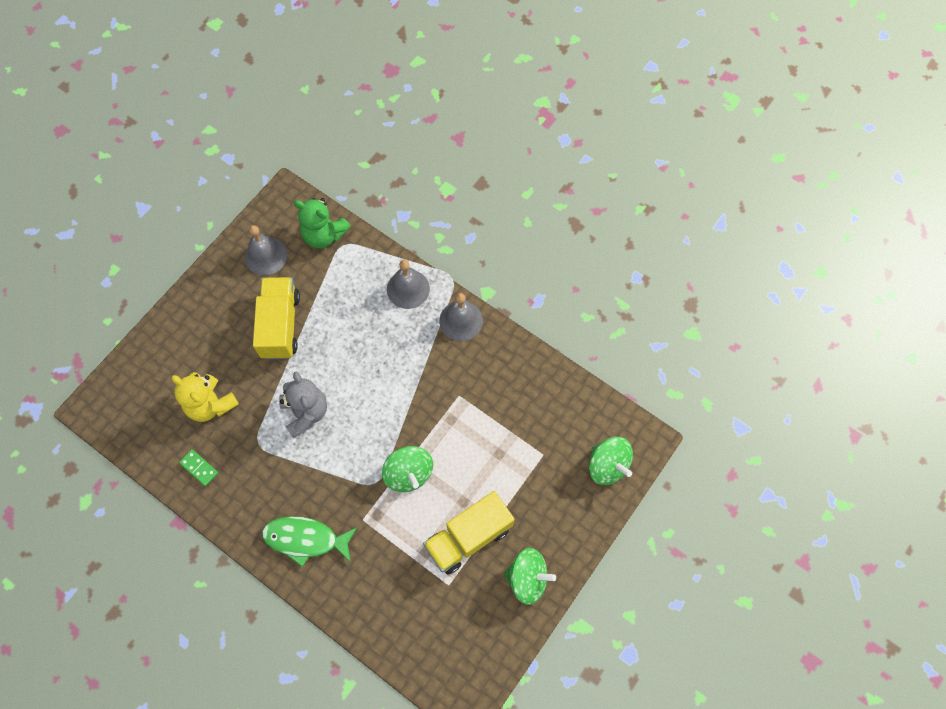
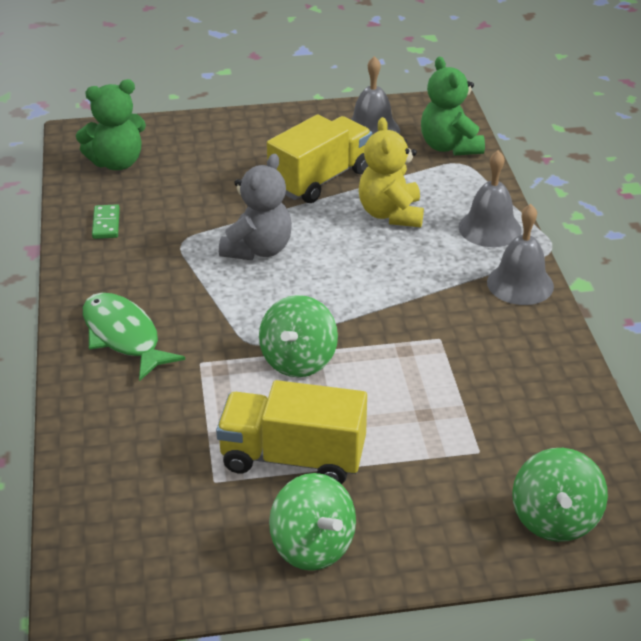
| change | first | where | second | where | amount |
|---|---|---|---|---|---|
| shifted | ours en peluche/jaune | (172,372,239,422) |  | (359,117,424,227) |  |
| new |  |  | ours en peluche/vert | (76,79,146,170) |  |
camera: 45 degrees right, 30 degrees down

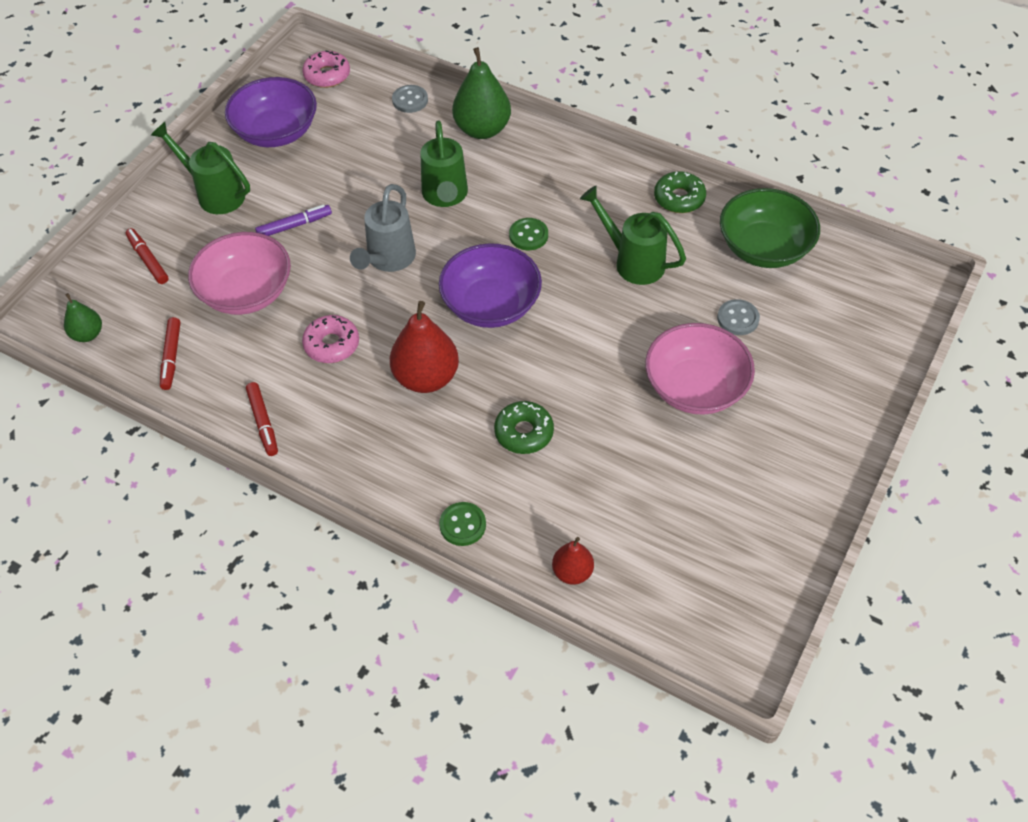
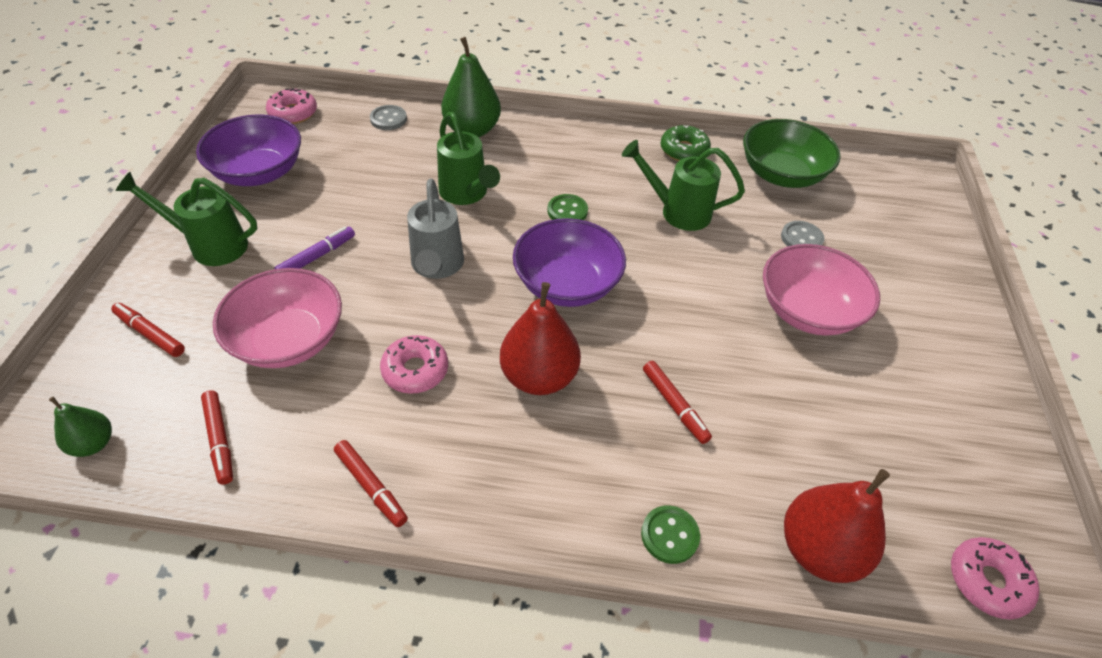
| change | first | where | second | where | amount |
|---|---|---|---|---|---|
| swapped | beignet/vert | (494,401,554,454) | feutre/rouge | (643,361,712,444) |  |
| scaled | poire/rouge | (552,537,594,585) |  | (784,469,890,583) | x1.82 |
| new |  |  | beignet/rose | (951,537,1040,620) |  |
camera: 25 degrees left, 5 degrees down

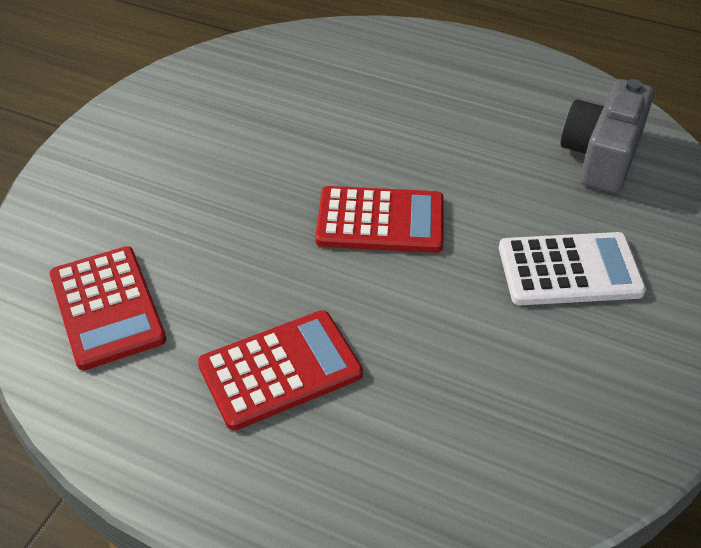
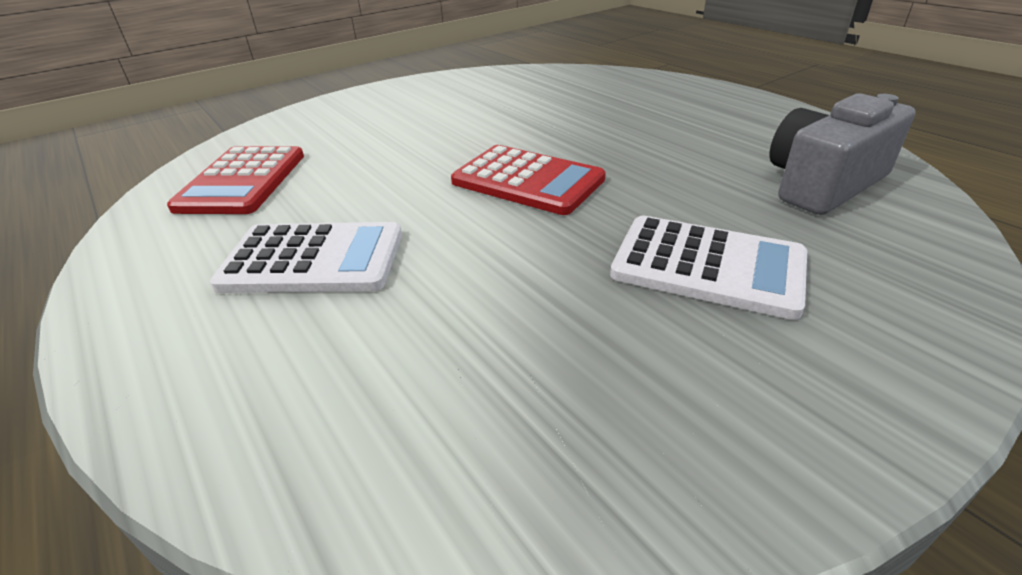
| change | first | where | second | where | amount |
|---|---|---|---|---|---|
| repainted | calculatrice/rouge | (198,310,363,431) | calculatrice/blanc | (210,222,402,293) |  |
camera: 30 degrees right, 10 degrees down

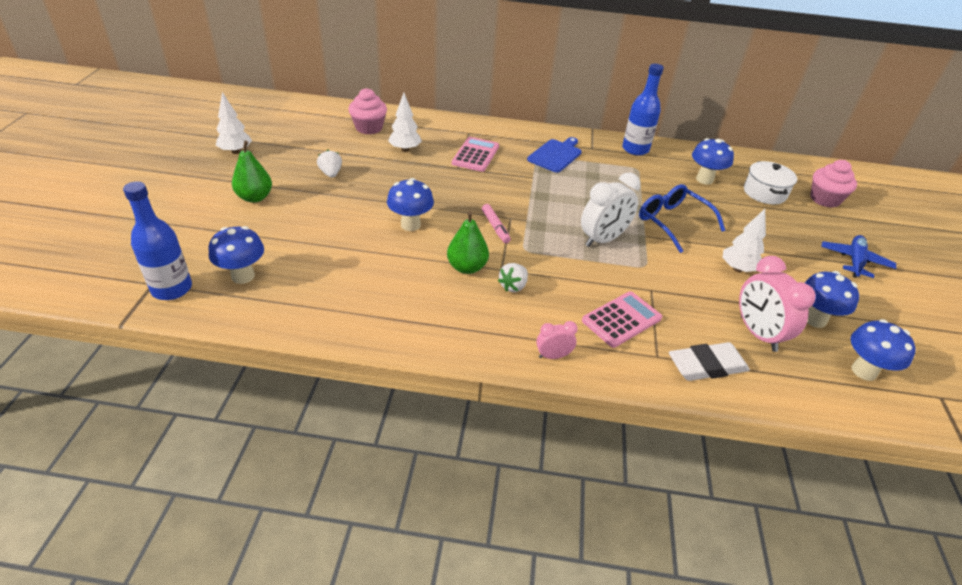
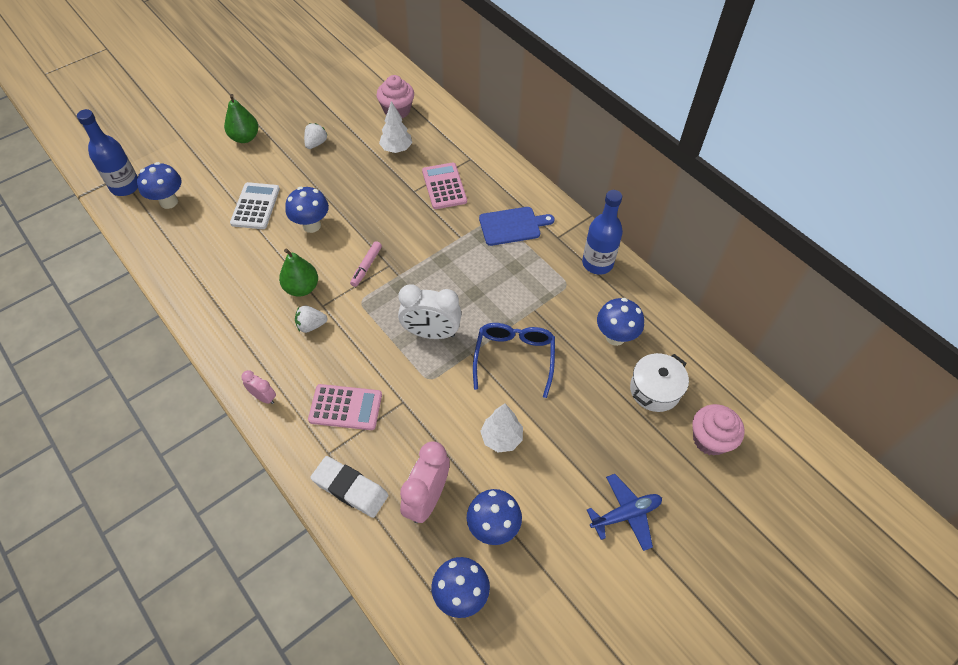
| change | first | where | second | where | amount |
|---|---|---|---|---|---|
| gone | arbre/blanc | (216,92,252,154) |  |  |  |
| rotated | calculatrice/rose | (452,137,499,172) |  | (422,163,467,209) | 75 degrees counterclockwise |
| new |  |  | calculatrice/blanc | (230,182,280,229) |  |
camera: 45 degrees right, 15 degrees up

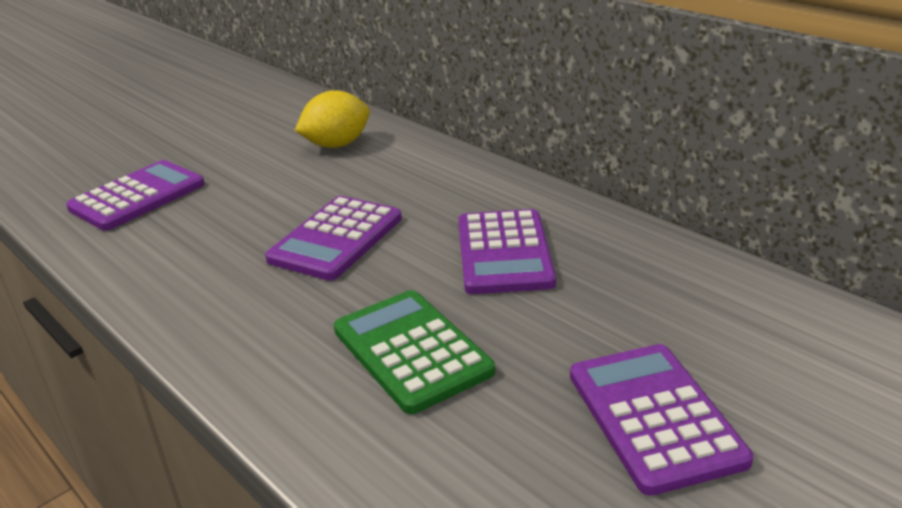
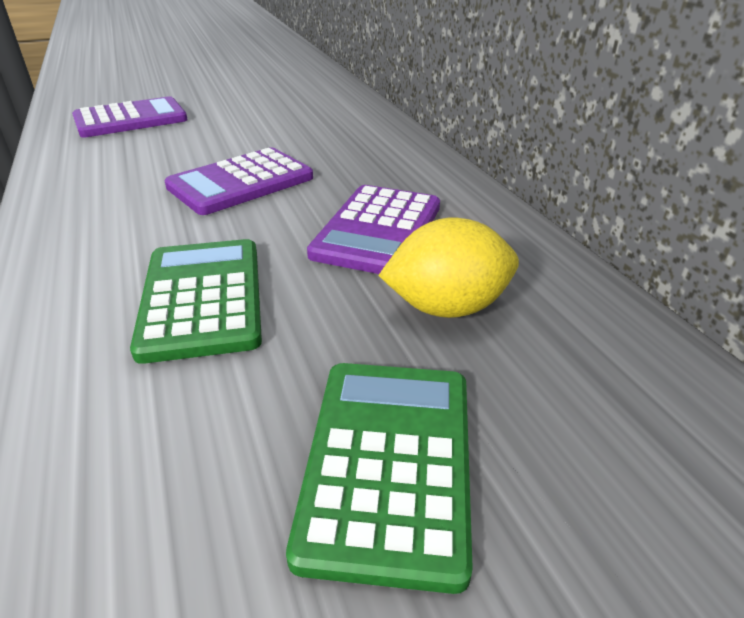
| change | first | where | second | where | amount |
|---|---|---|---|---|---|
| shifted | citron/jaune | (295,90,370,148) |  | (378,217,519,318) |  |
| repainted | calculatrice/violet | (570,344,753,496) | calculatrice/vert | (286,363,473,594) |  |
camera: 20 degrees right, 5 degrees up

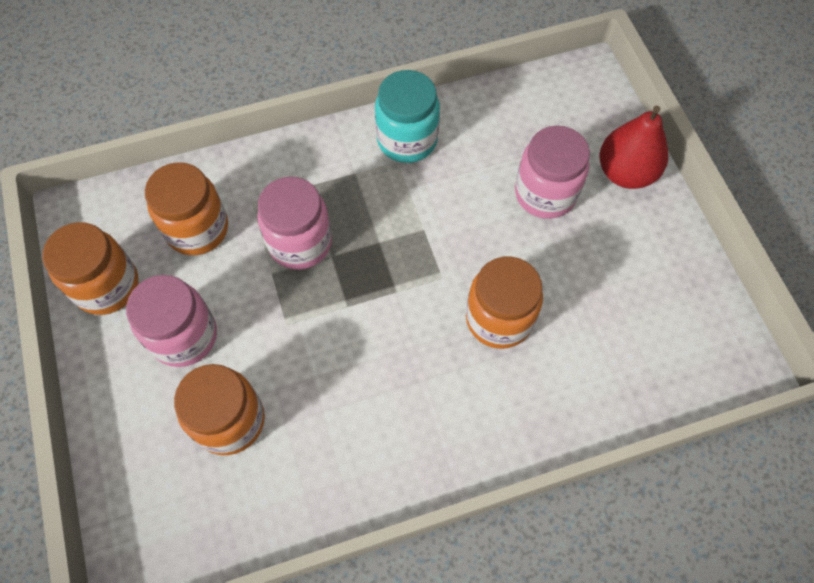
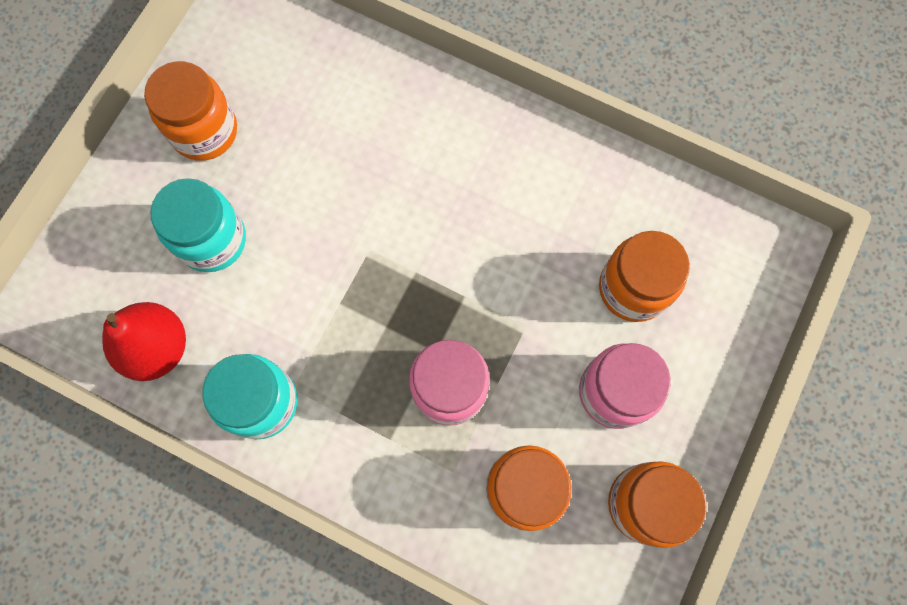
| change | first | where | second | where | amount |
|---|---|---|---|---|---|
| shifted | poire/rouge | (600,106,668,189) |  | (102,302,186,381) |  |
| repainted | bocal/rose | (515,126,590,219) | bocal/turquoise | (151,178,246,272) |  |
| shifted | bocal/orange | (466,257,543,349) |  | (144,61,237,161) |  |
camera: 135 degrees left, 10 degrees up

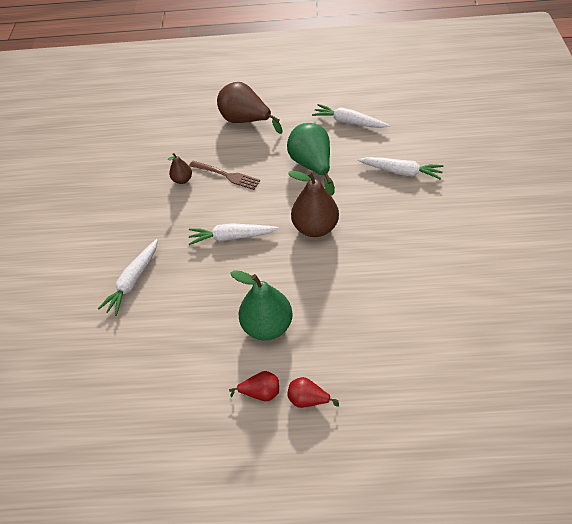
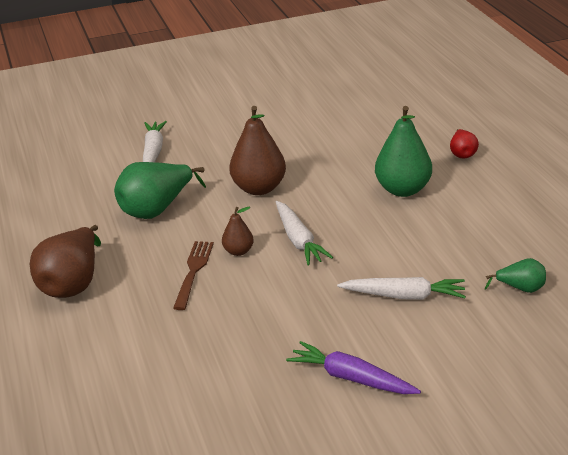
| change | first | where | second | where | amount |
|---|---|---|---|---|---|
| gone | carotte/blanc | (312,104,390,128) |  |  |  |
| shifted | poire/marron | (168,153,192,184) |  | (222,207,254,256) |  |
| gone | poire/rouge | (229,371,279,401) |  |  |  |
| new |  |  | poire/vert | (485,258,546,293) |  |
| new |  |  | carotte/violet | (286,341,421,394) |  |
camera: 110 degrees left, 20 degrees down

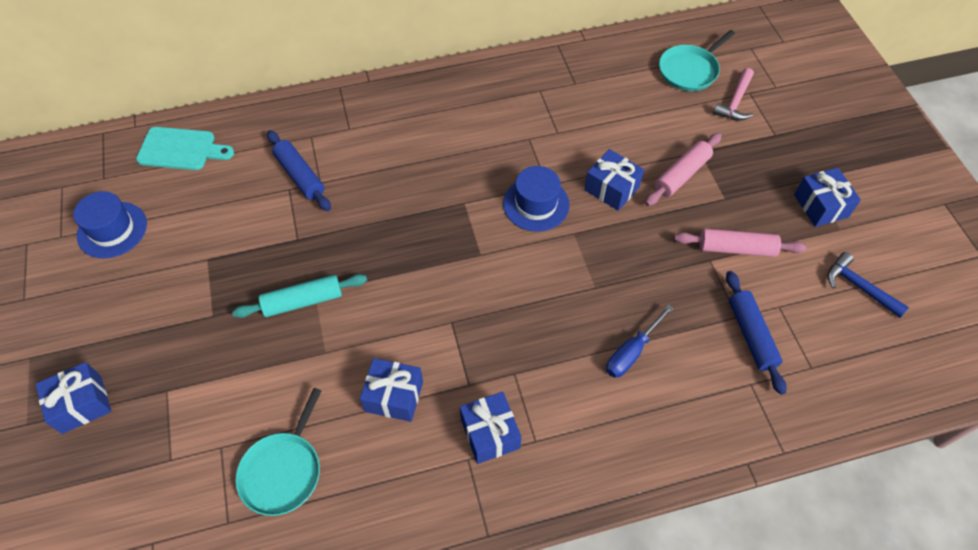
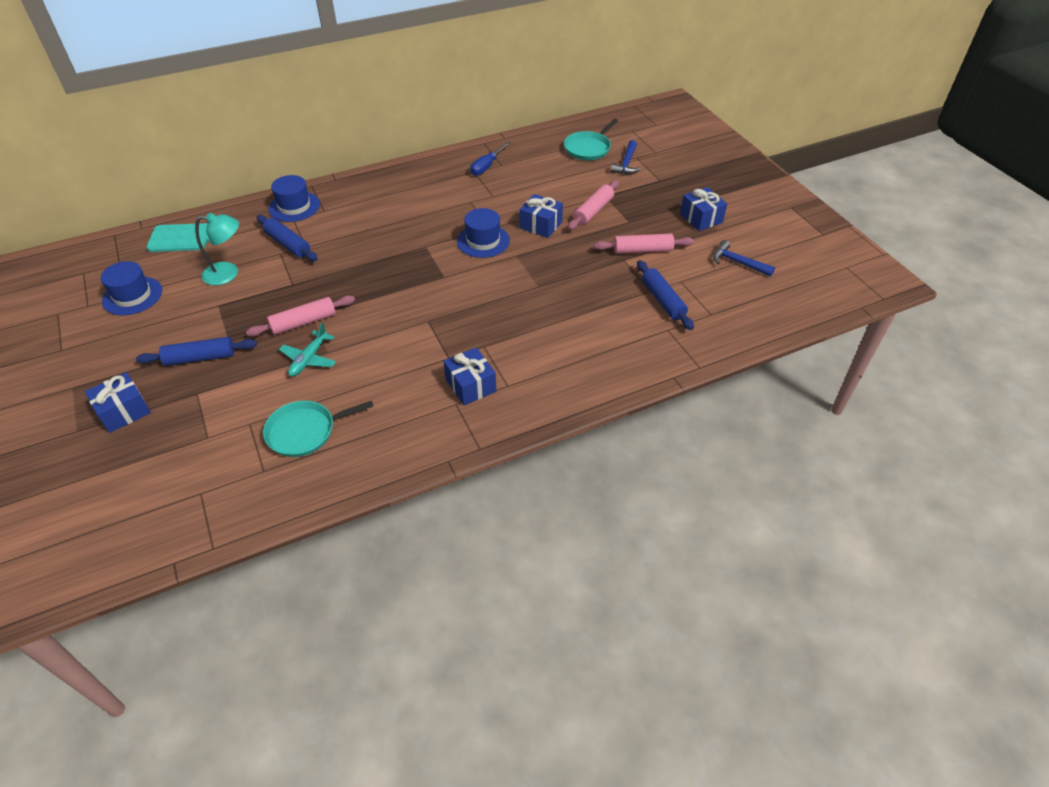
| change | first | where | second | where | amount |
|---|---|---|---|---|---|
| repainted | marteau/rose | (713,68,754,121) | marteau/bleu | (611,140,641,174) |  |
| repainted | rouleau à pâtisserie/turquoise | (232,274,367,318) | rouleau à pâtisserie/rose | (246,296,355,337) |  |
| shifted | tournevis/bleu | (606,304,673,378) |  | (470,142,510,176) |  |
| gone | cadeau/bleu | (360,358,423,422) |  |  |  |
| rotated | poêle/turquoise | (236,388,321,516) |  | (263,401,374,457) | 60 degrees clockwise |
| new |  |  | chapeau/bleu | (268,175,320,222) |  |
| new |  |  | lampe/turquoise | (195,213,239,285) |  |
| new |  |  | avion/turquoise | (279,322,336,377) |  |
| new |  |  | rouleau à pâtisserie/bleu | (136,337,257,366) |  |
camera: 10 degrees left, 10 degrees down

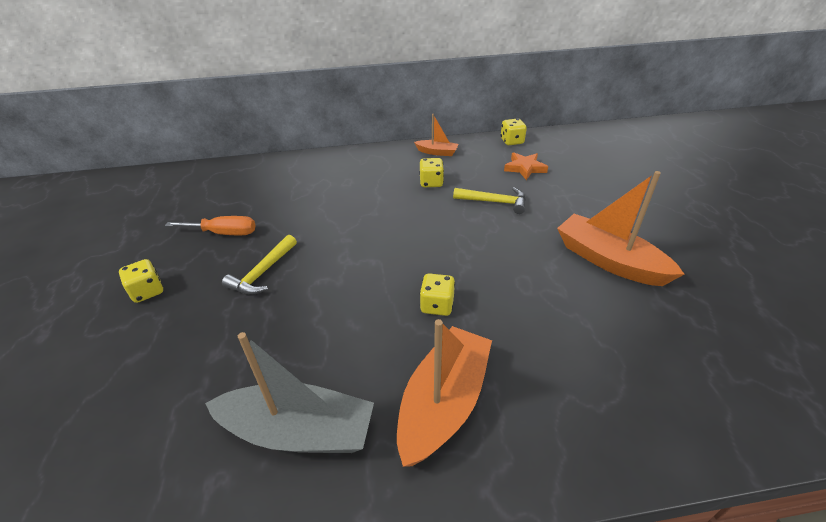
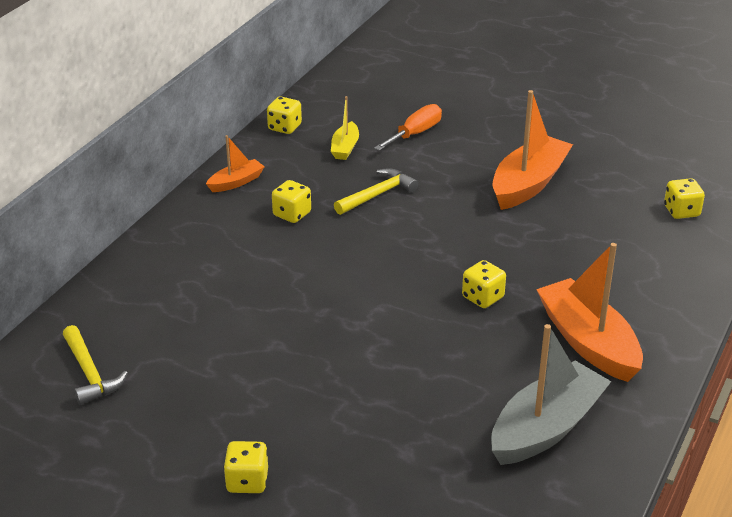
| change | first | where | second | where | amount |
|---|---|---|---|---|---|
| swapped | étoile/orange | (504,152,548,180) | bateau/jaune | (331,96,359,160) |  |
| rotated | bateau/orange | (557,171,684,286) |  | (493,90,573,210) | 135 degrees clockwise |
| shifted | tournevis/orange | (165,216,256,235) |  | (374,104,442,151) |  |
| shifted | marteau/jaune | (222,235,297,295) |  | (63,325,128,405) |  |
| new |  |  | dé/jaune | (664,178,705,219) |  |
camera: 55 degrees left, 5 degrees down

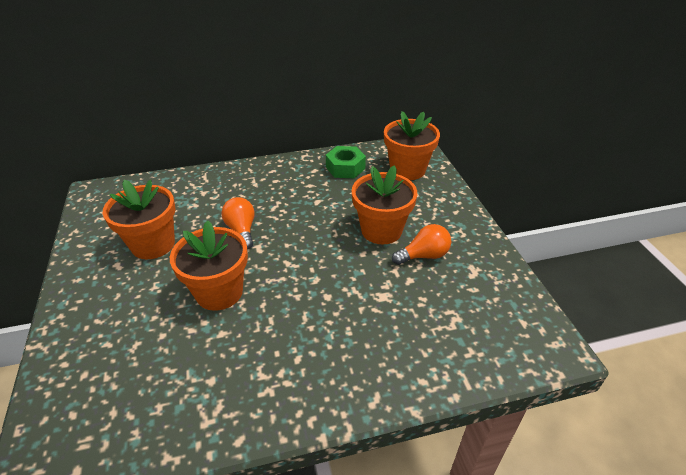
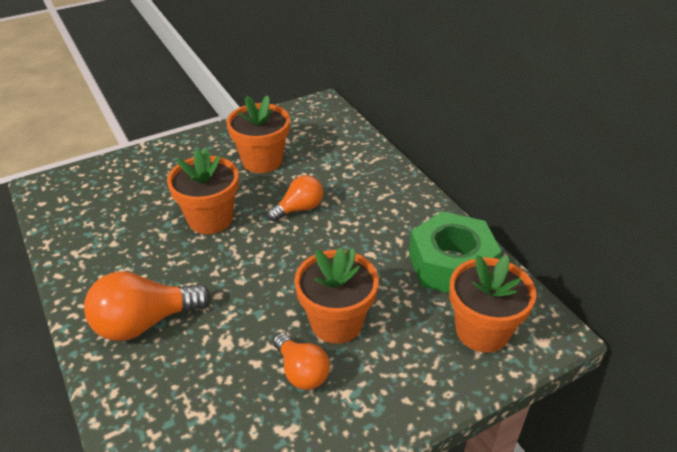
| change | first | where | second | where | amount |
|---|---|---|---|---|---|
| scaled | écrou/vert | (326,146,366,178) |  | (409,211,502,293) | x1.63 |
| new |  |  | ampoule/orange | (84,271,211,341) |  |
camera: 75 degrees right, 0 degrees up

